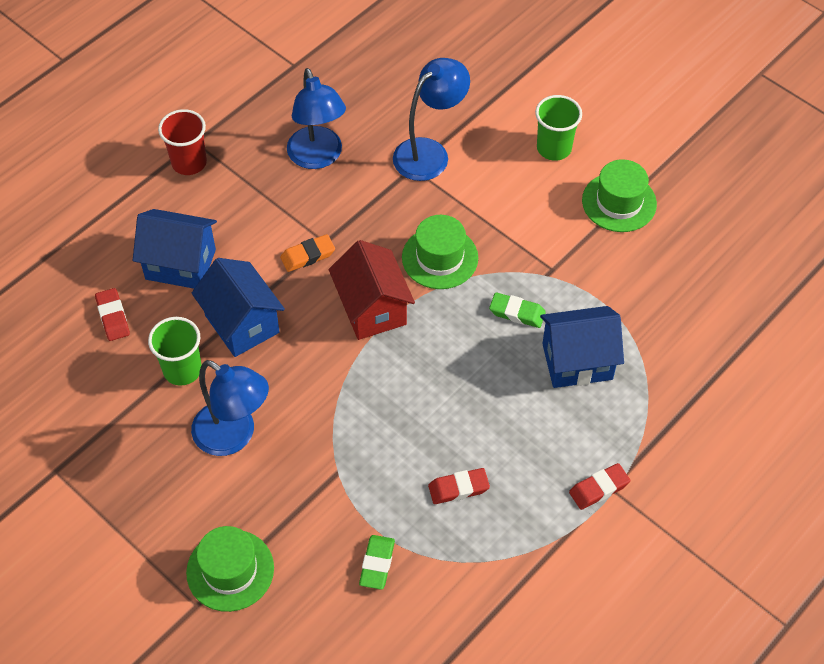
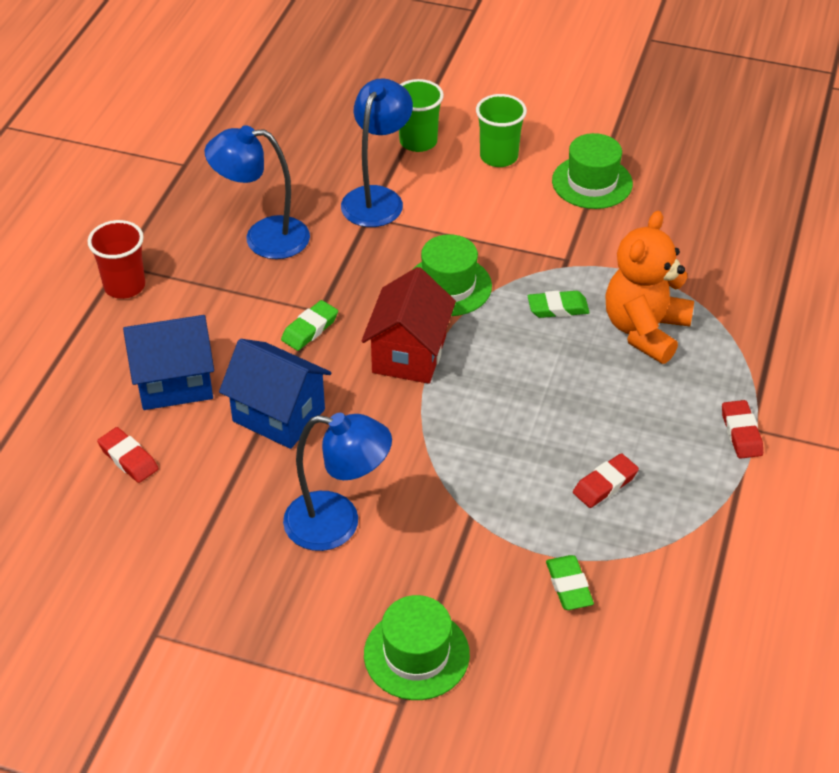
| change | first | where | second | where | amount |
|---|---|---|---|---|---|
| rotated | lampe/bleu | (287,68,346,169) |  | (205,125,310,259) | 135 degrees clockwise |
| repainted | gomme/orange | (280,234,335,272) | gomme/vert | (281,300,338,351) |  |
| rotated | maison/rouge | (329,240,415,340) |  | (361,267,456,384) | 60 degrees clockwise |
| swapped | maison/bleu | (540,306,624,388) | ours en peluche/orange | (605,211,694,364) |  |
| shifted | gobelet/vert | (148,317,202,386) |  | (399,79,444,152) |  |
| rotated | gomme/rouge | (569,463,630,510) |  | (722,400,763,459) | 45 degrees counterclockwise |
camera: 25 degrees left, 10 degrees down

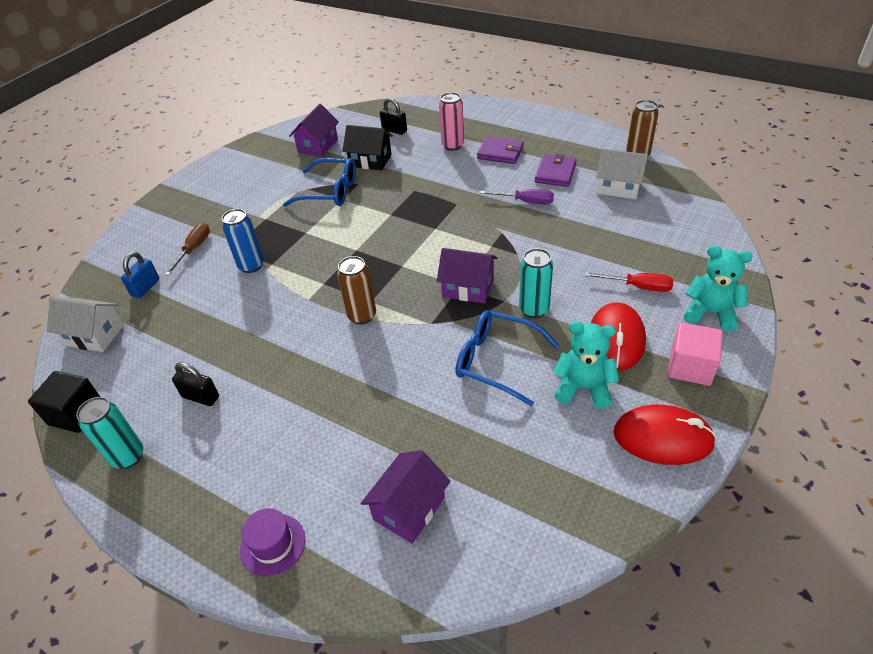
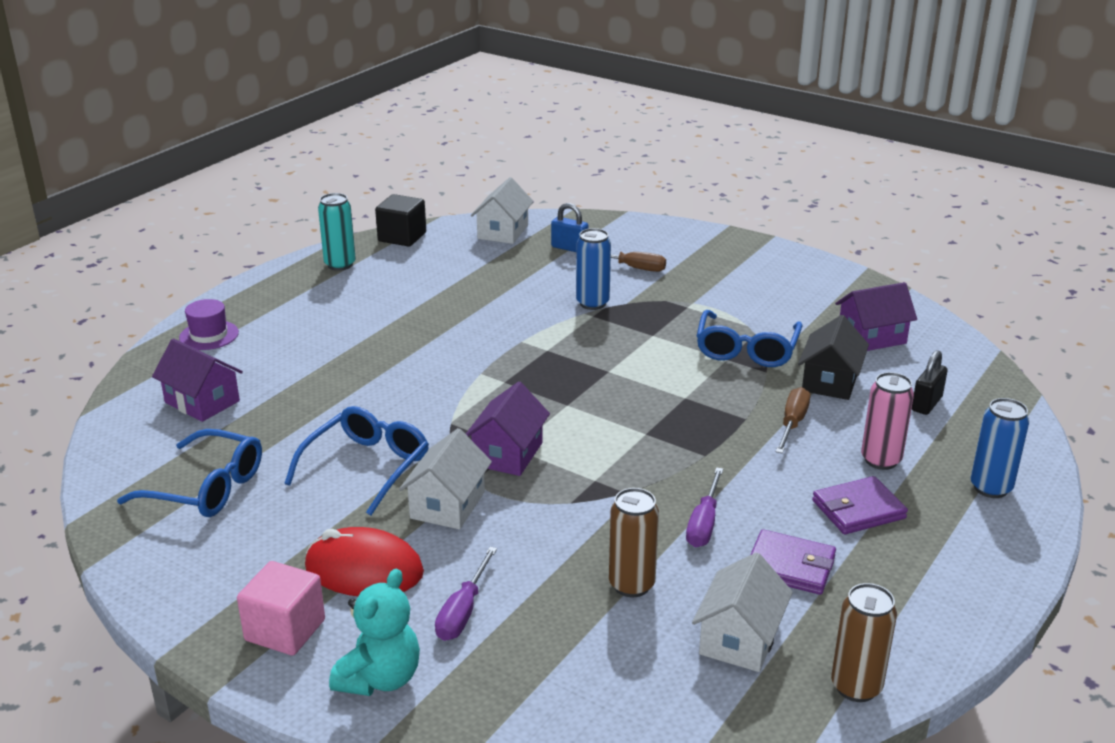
| change | first | where | second | where | amount |
|---|---|---|---|---|---|
| rotated | maison/violet | (289,104,339,157) |  | (835,282,917,351) | 45 degrees counterclockwise |
| rotated | portefeuille/violet | (477,137,524,164) |  | (812,476,908,534) | 45 degrees clockwise |
| swapped | canette/turquoise | (519,248,553,318) | maison/blanc | (399,428,492,529) |  |
| shifted | canette/marron | (337,256,376,324) |  | (609,488,659,597) |  |
| repainted | tournevis/rouge | (584,272,674,292) | tournevis/violet | (435,547,497,641) |  |
| gone | ours en peluche/turquoise | (553,321,619,409) |  |  |  |
| gone | cadenas/noir | (172,362,219,406) |  |  |  |
| gone | souris/rouge | (613,405,716,465) |  |  |  |
| new |  |  | tournevis/marron | (776,387,810,454) |  |
| new |  |  | canette/bleu | (971,398,1029,498) |  |
| new |  |  | lunettes/bleu | (117,429,262,517) |  |
camera: 90 degrees right, 15 degrees down

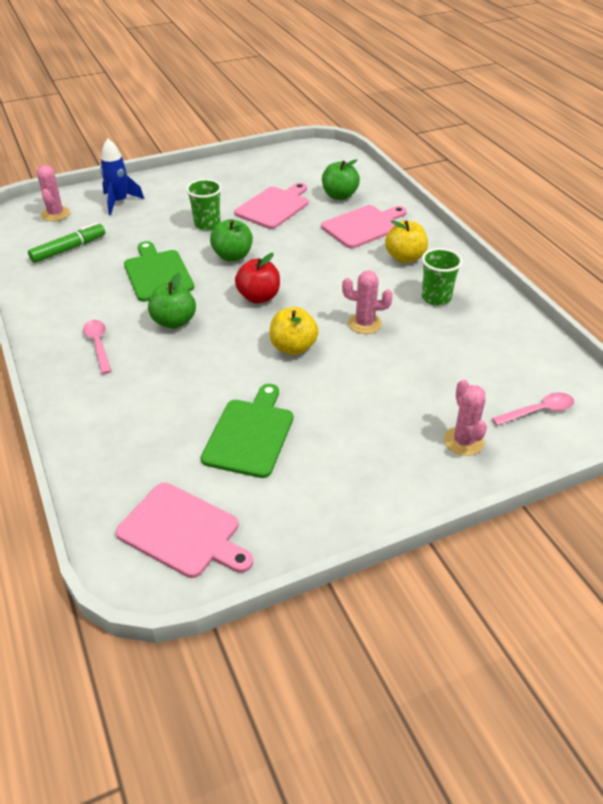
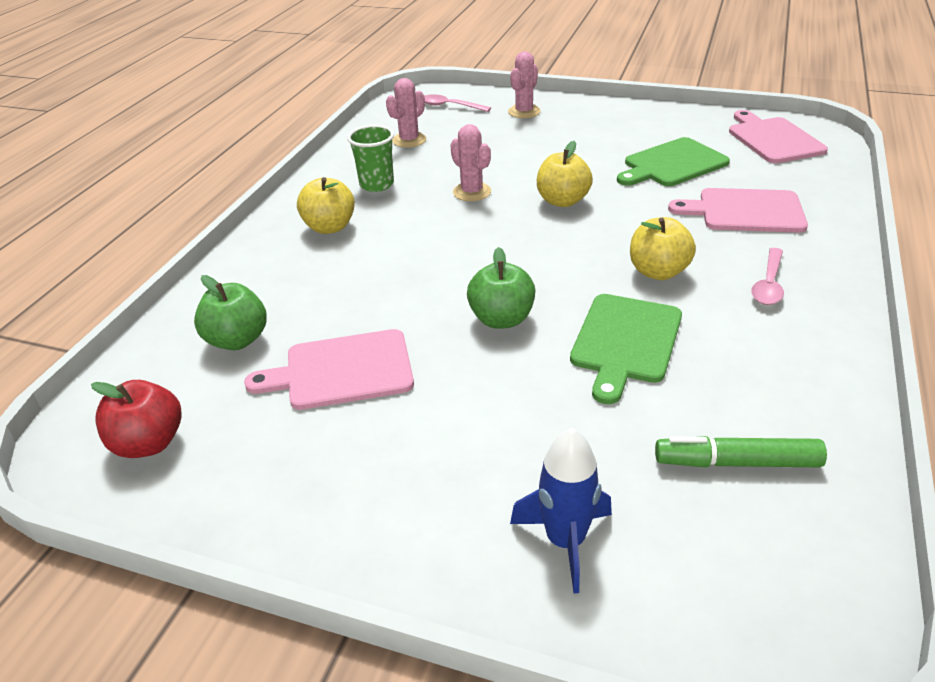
| change | first | where | second | where | amount |
|---|---|---|---|---|---|
| shifted | cactus/rose | (37,165,70,221) |  | (386,78,426,148) |  |
| gone | gobelet/vert | (186,179,222,231) |  |  |  |
| shifted | planche à découper/rose | (321,205,407,248) |  | (668,188,808,233) |  |
| shifted | pomme/rouge | (235,253,280,304) |  | (91,380,182,458) |  |
| repainted | pomme/vert | (148,273,196,329) | pomme/jaune | (630,217,696,280) |  |
camera: 135 degrees left, 5 degrees down

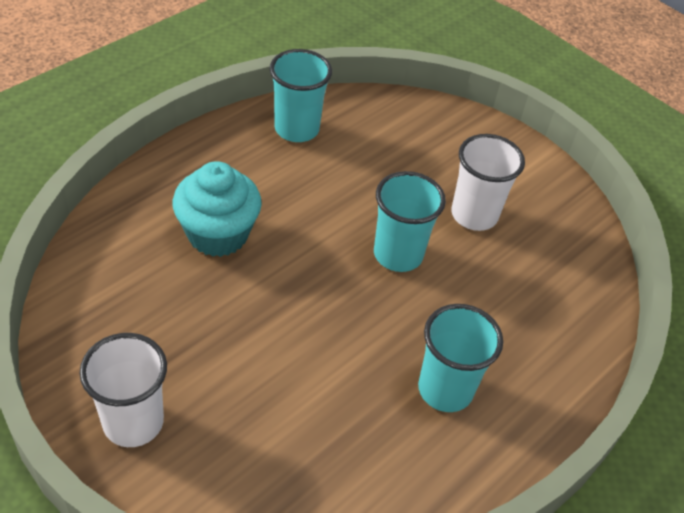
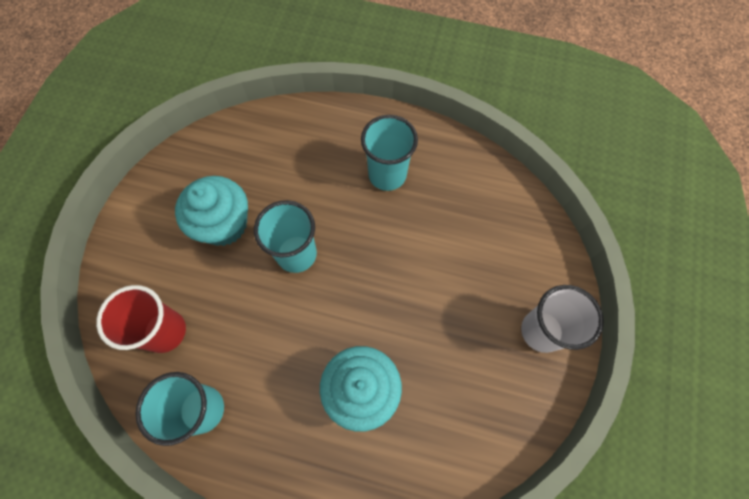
| change | first | where | second | where | amount |
|---|---|---|---|---|---|
| swapped | gobelet/blanc | (451,134,525,231) | muffin/turquoise | (175,176,248,246) |  |
| new |  |  | gobelet/rouge | (96,285,186,353) |  |
camera: 115 degrees left, 20 degrees up

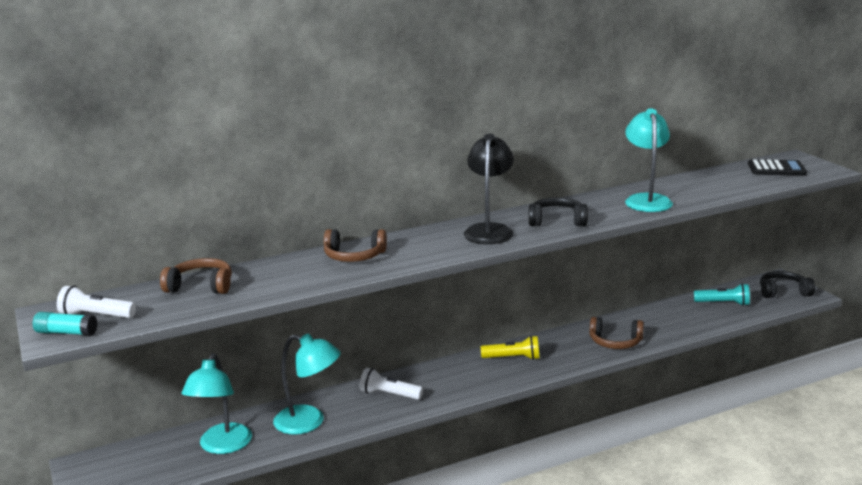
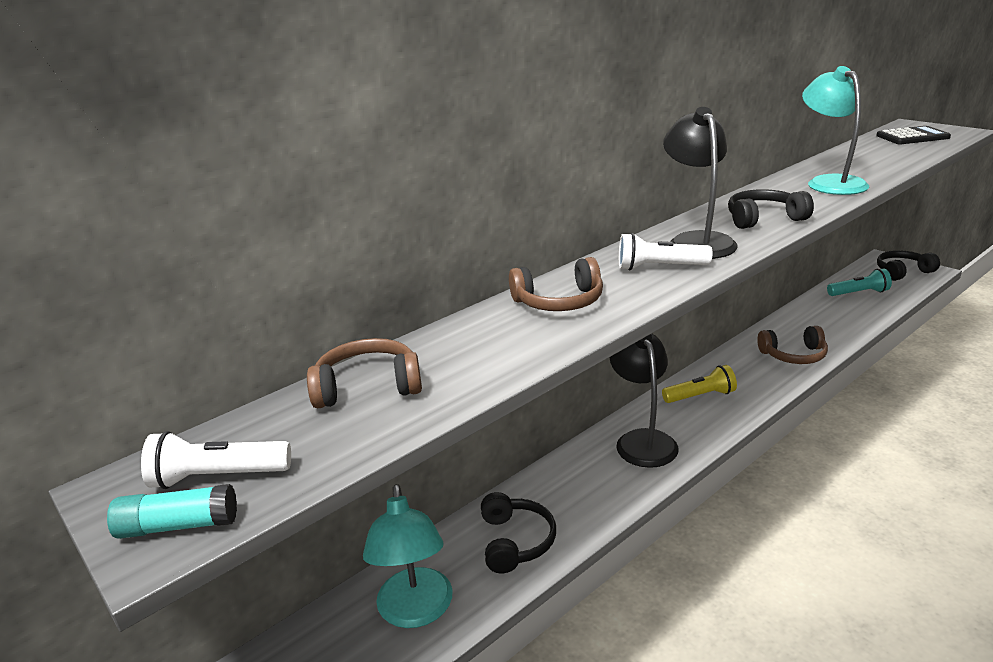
| change | first | where | second | where | amount |
|---|---|---|---|---|---|
| swapped | lampe/turquoise | (273,334,341,435) | casque audio/noir | (481,492,556,573) |  |
| shifted | lampe de poche/blanc | (360,368,423,400) |  | (619,233,712,271) |  |
| new |  |  | lampe/noir | (609,334,679,468) |  |
camera: 15 degrees left, 5 degrees up

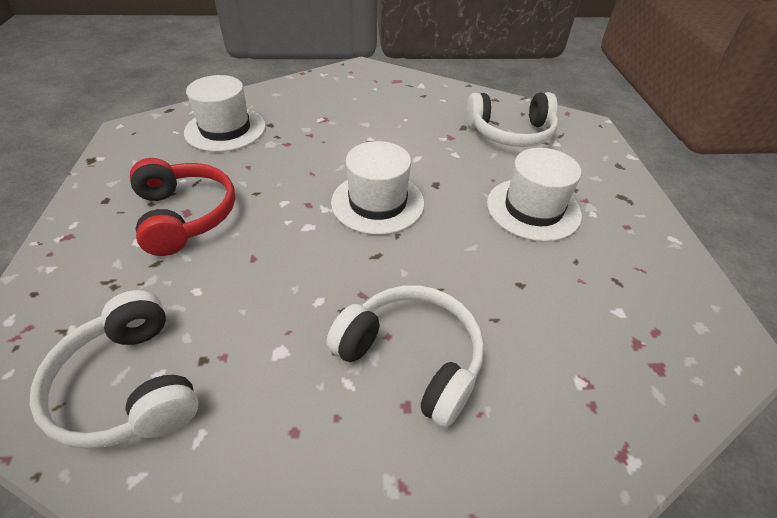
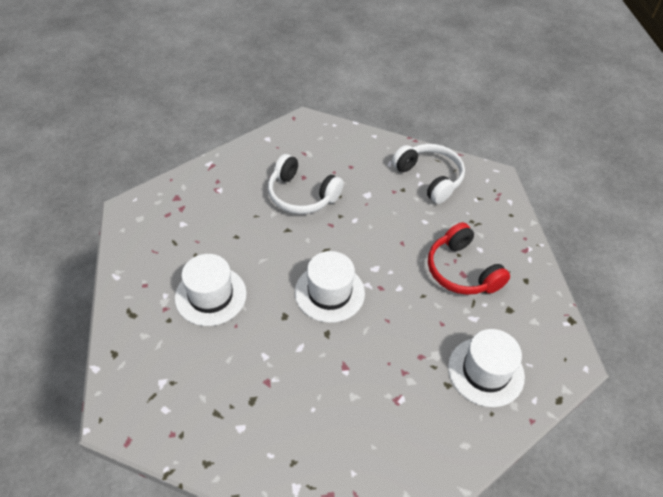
| change | first | where | second | where | amount |
|---|---|---|---|---|---|
| gone | casque audio/blanc | (466,92,558,147) |  |  |  |
camera: 175 degrees right, 5 degrees up

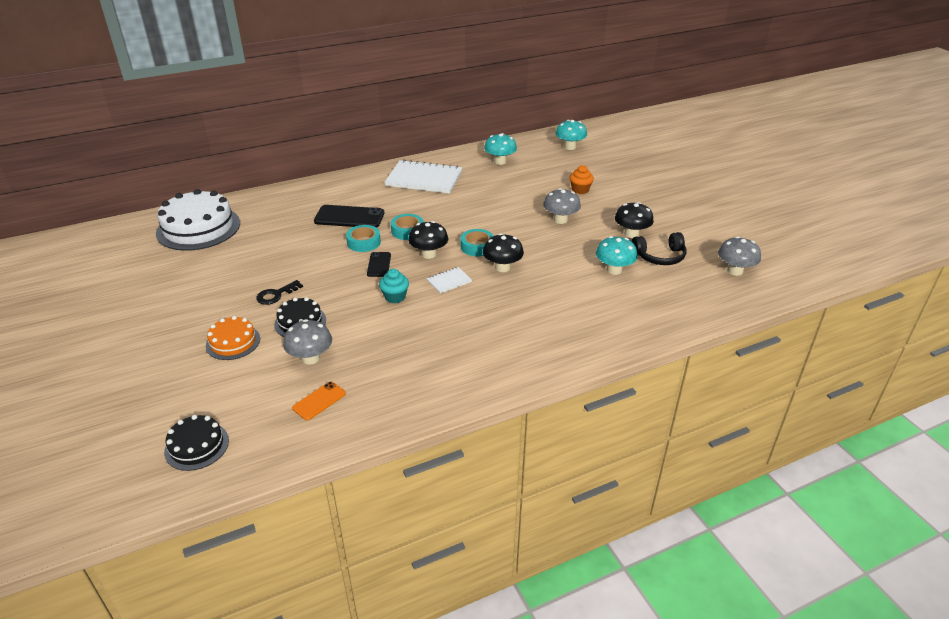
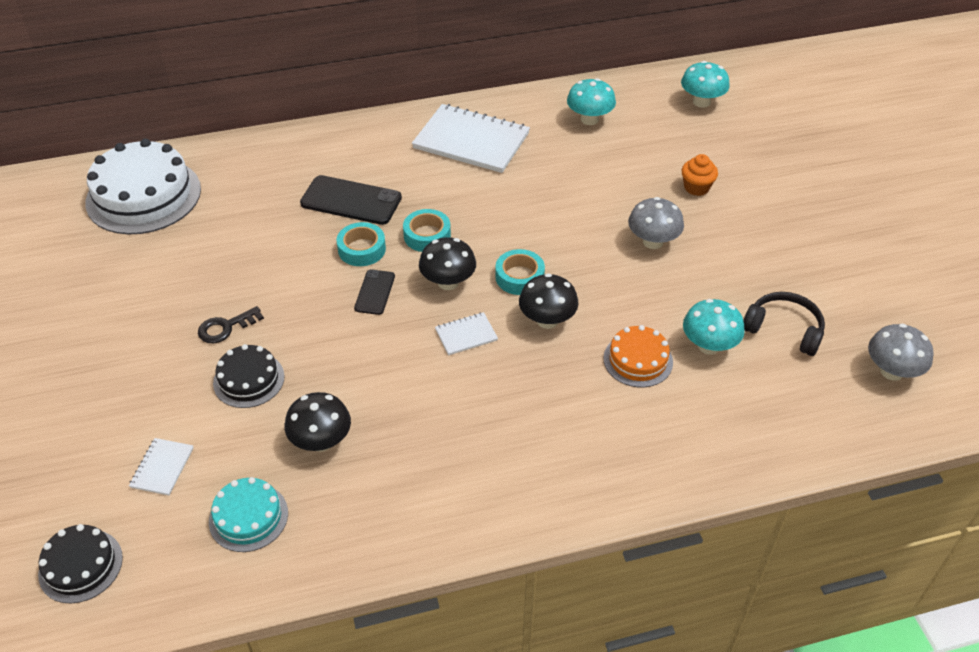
| change | first | where | second | where | amount |
|---|---|---|---|---|---|
| shifted | champignon/noir | (615,202,654,238) |  | (285,392,351,452) |  |
| rotated | casque audio/noir | (632,232,686,265) |  | (743,292,825,356) | 150 degrees counterclockwise |
| gone | muffin/turquoise | (379,269,409,303) |  |  |  |
| shifted | gâteau/orange | (206,316,260,360) |  | (603,325,673,387) |  |
| gone | champignon/gris | (283,319,332,365) |  |  |  |
| swapped | téléphone/orange | (292,382,346,420) | gâteau/turquoise | (209,477,288,552) |  |
| new |  |  | carnet/blanc | (129,438,194,496) |  |
camera: 10 degrees right, 10 degrees up

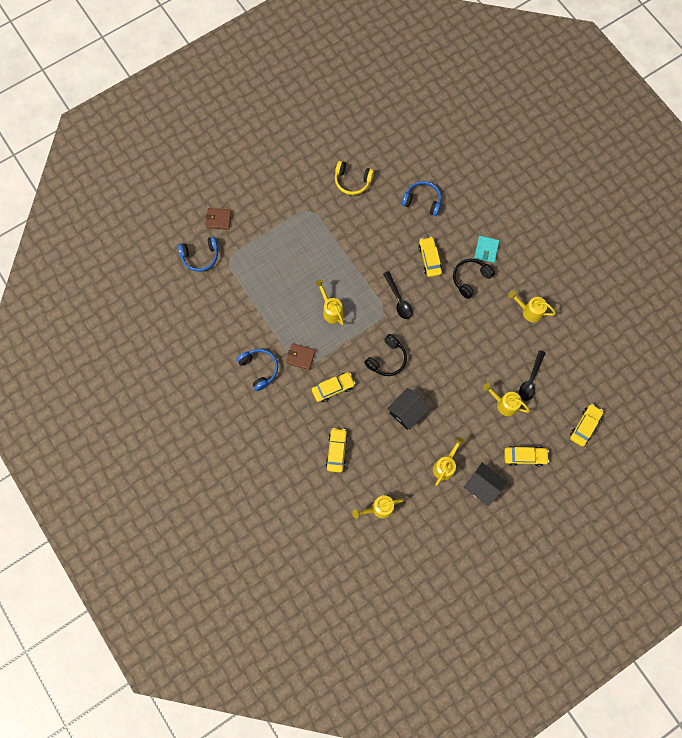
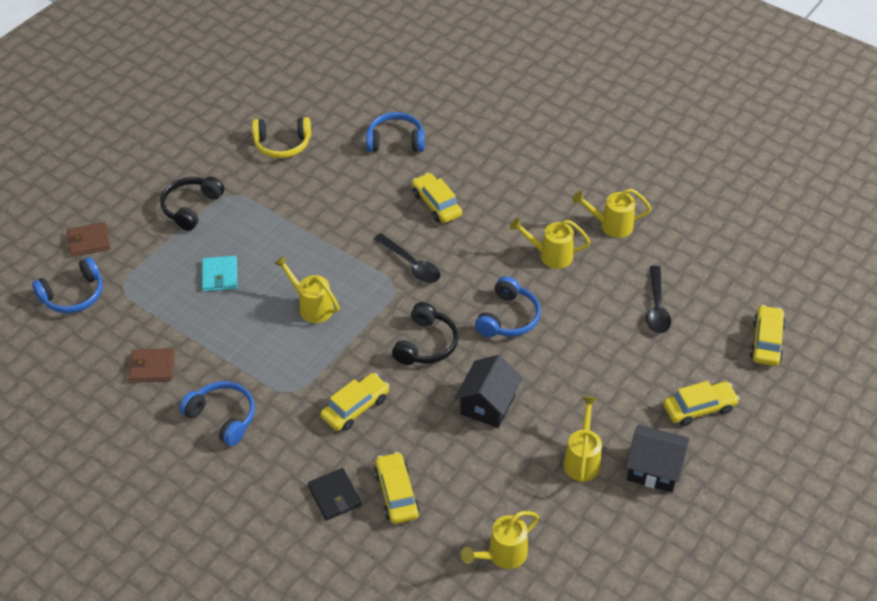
| change | first | where | second | where | amount |
|---|---|---|---|---|---|
| shifted | portefeuille/turquoise | (474,236,499,263) |  | (202,256,237,292) |  |
| shifted | casque audio/noir | (453,259,495,299) |  | (160,176,224,231) |  |
| shifted | portefeuille/marron | (286,343,316,370) |  | (128,348,175,383) |  |
| shifted | arrosoir/jaune | (483,383,530,416) |  | (510,218,590,269) |  |
| new |  |  | casque audio/bleu | (475,276,541,337) |  |
| new |  |  | portefeuille/noir | (308,468,362,520) |  |
camera: 20 degrees left, 25 degrees down

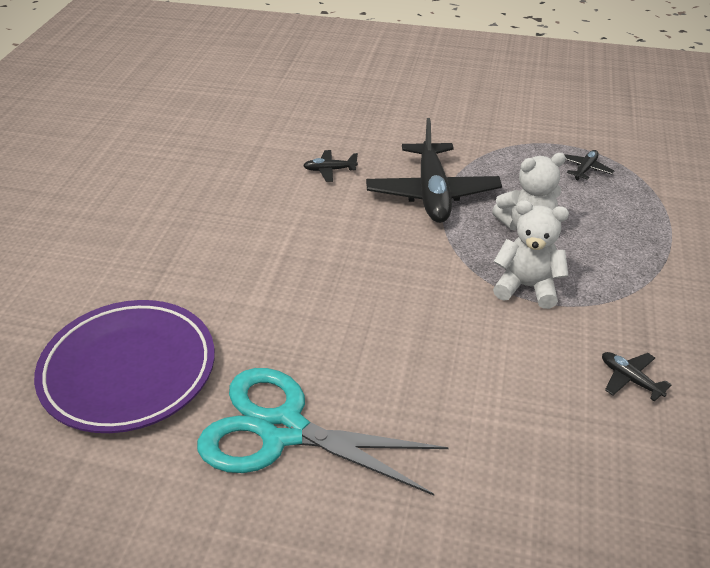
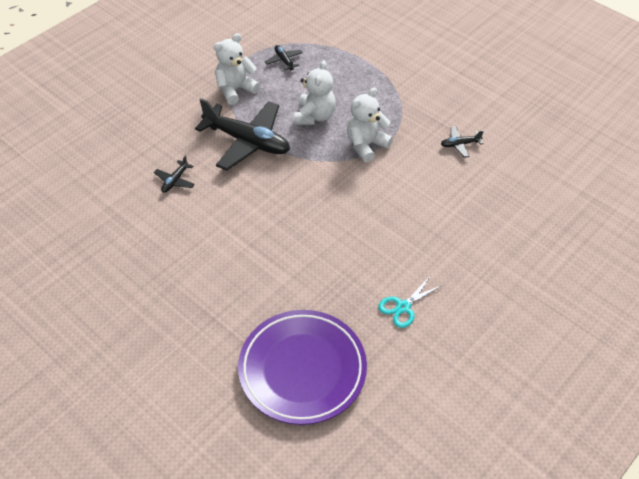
| change | first | where | second | where | amount |
|---|---|---|---|---|---|
| scaled | ciseaux/turquoise | (197,368,449,496) |  | (378,275,443,328) | x0.46 |
| new |  |  | ours en peluche/blanc | (214,33,260,105) |  |
camera: 60 degrees left, 10 degrees up

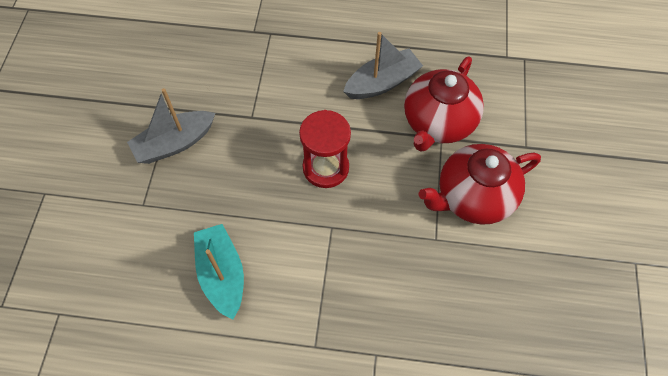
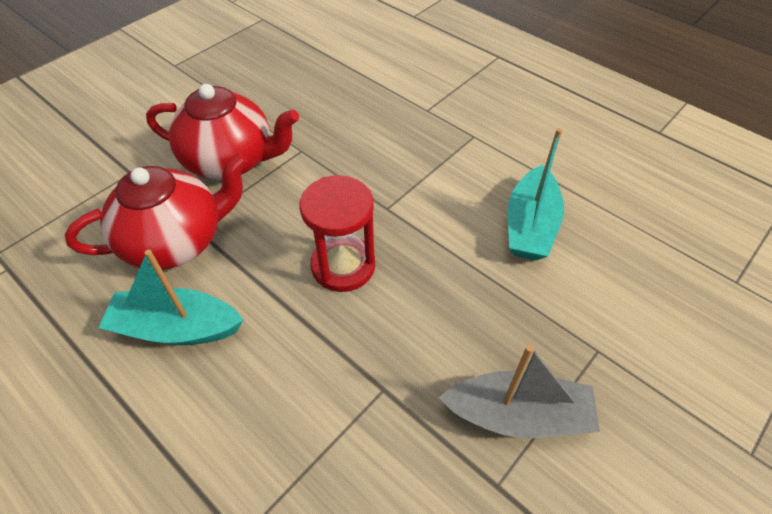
| change | first | where | second | where | amount |
|---|---|---|---|---|---|
| repainted | bateau/gris | (343,32,423,99) | bateau/turquoise | (98,250,244,345) |  |
camera: 145 degrees left, 10 degrees down

